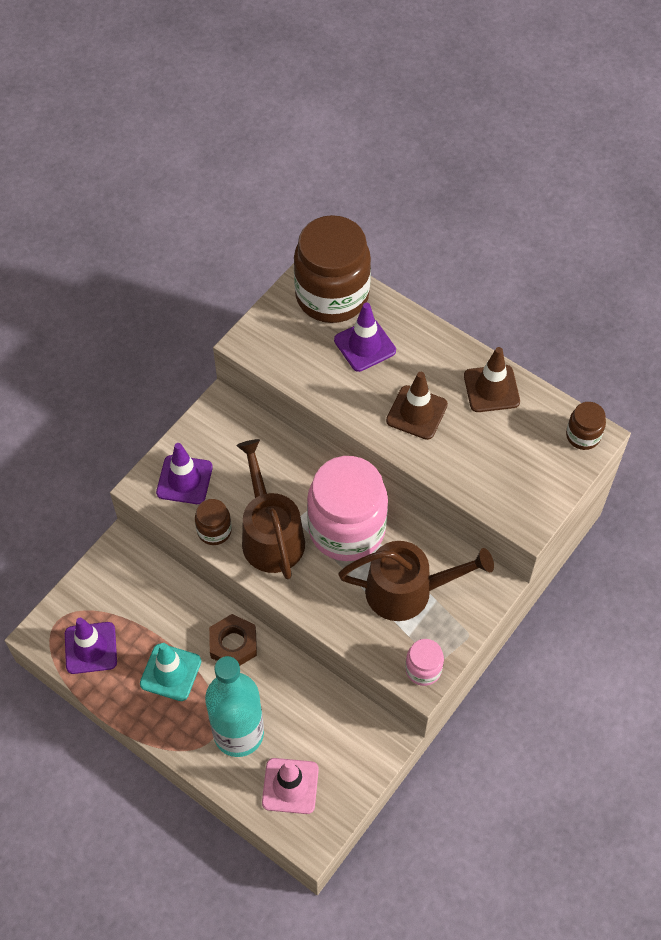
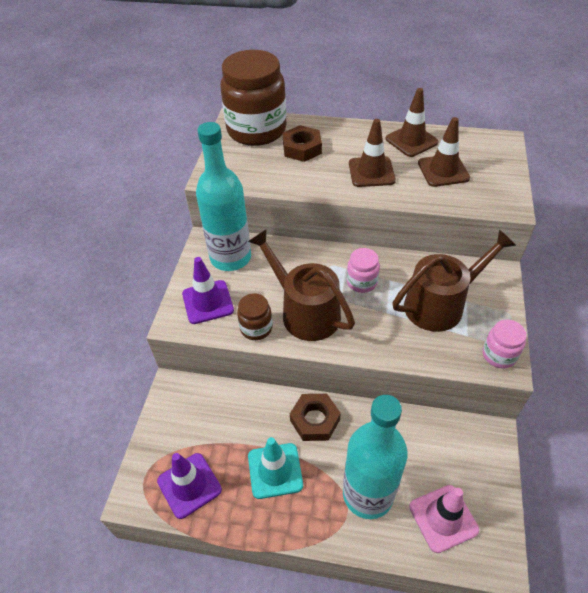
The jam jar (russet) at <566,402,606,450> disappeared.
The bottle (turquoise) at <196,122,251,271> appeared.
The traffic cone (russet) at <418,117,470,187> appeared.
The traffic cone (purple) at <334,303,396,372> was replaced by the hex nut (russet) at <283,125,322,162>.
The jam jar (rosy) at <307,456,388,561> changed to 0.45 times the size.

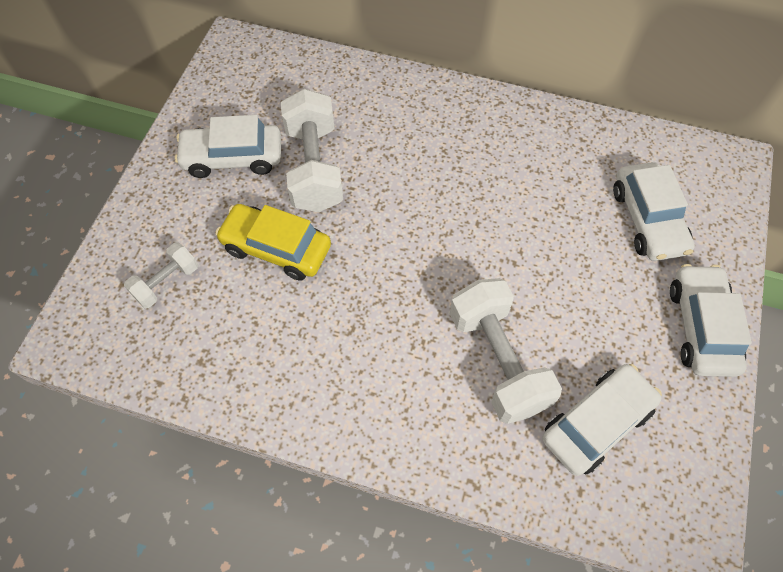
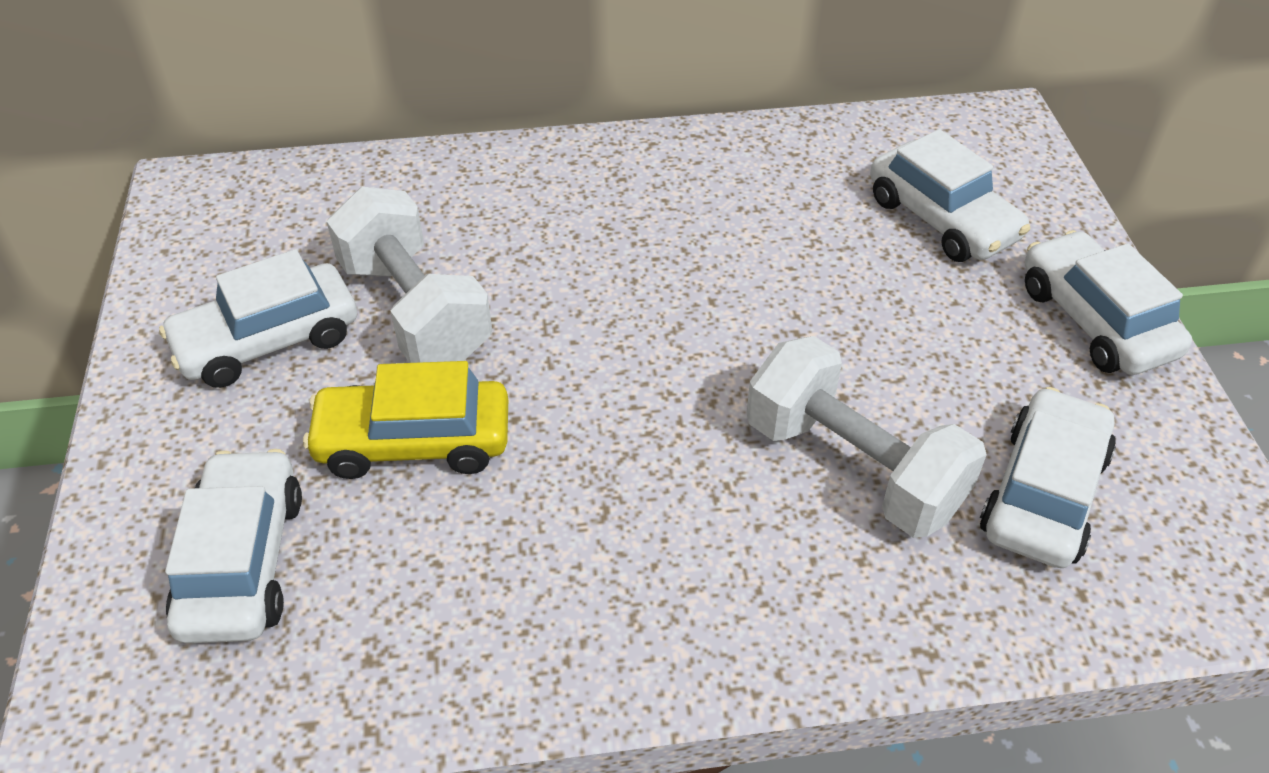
The dumbbell (pure white) at <124,243,198,308> was replaced by the toy car (pure white) at <165,449,302,643>.

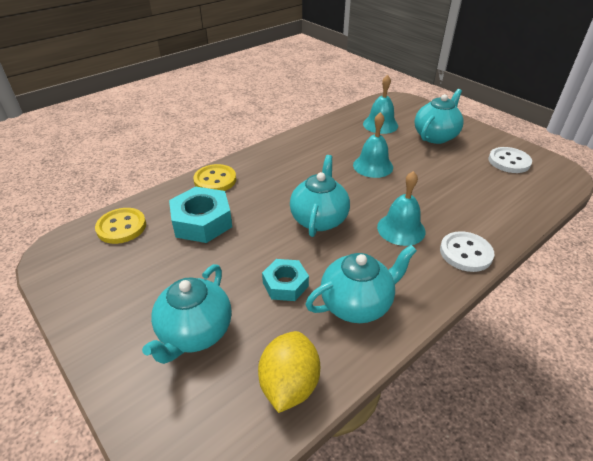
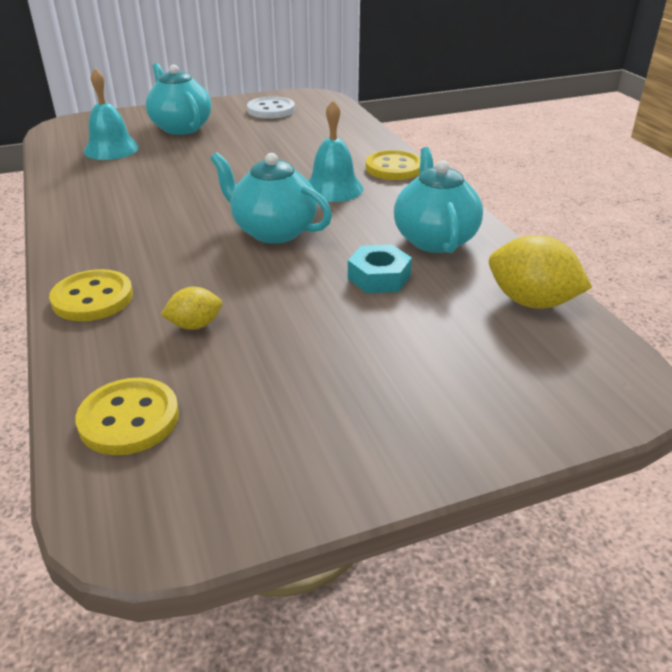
The tea pot (turquoise) at <142,264,232,364> disappeared.
The hand bell (turquoise) at <353,112,393,178> disappeared.
The hex nut (turquoise) at <169,186,232,243> was replaced by the toy lemon (bright yellow) at <160,287,222,330>.
The button (pure white) at <440,231,494,272> became the button (bright yellow) at <366,150,421,180>.

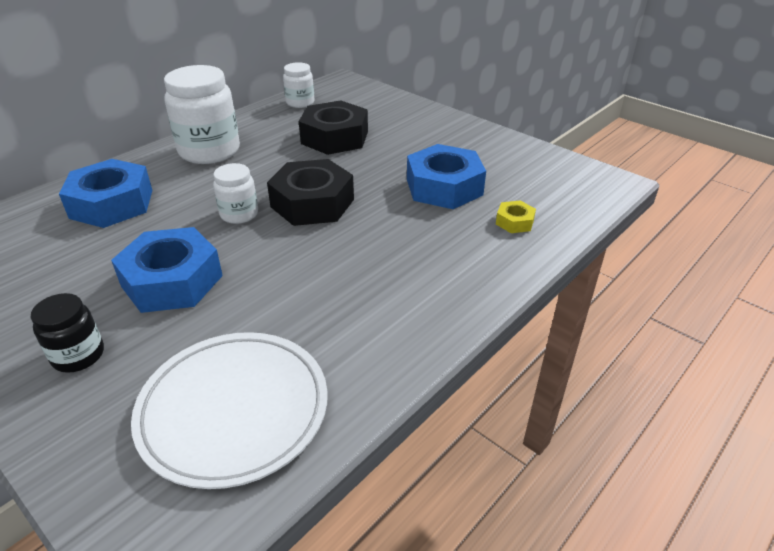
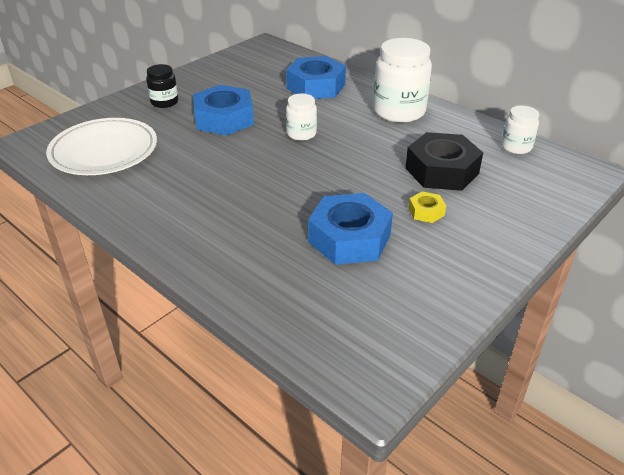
The hex nut (jet-black) at <267,159,354,226> disappeared.
The hex nut (bright yellow) moved from <496,201,536,233> to <408,191,446,223>.

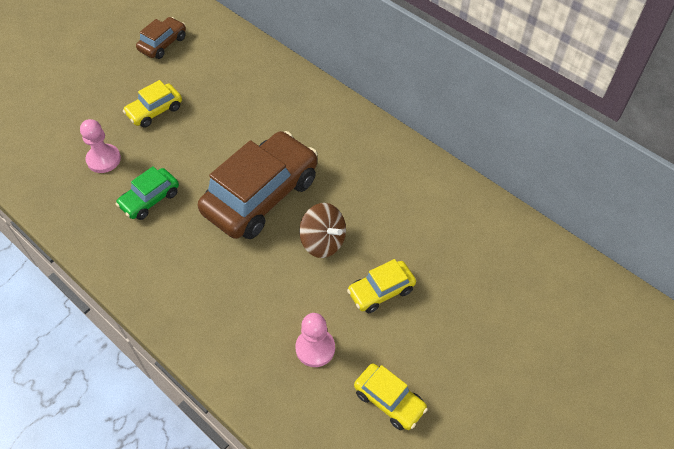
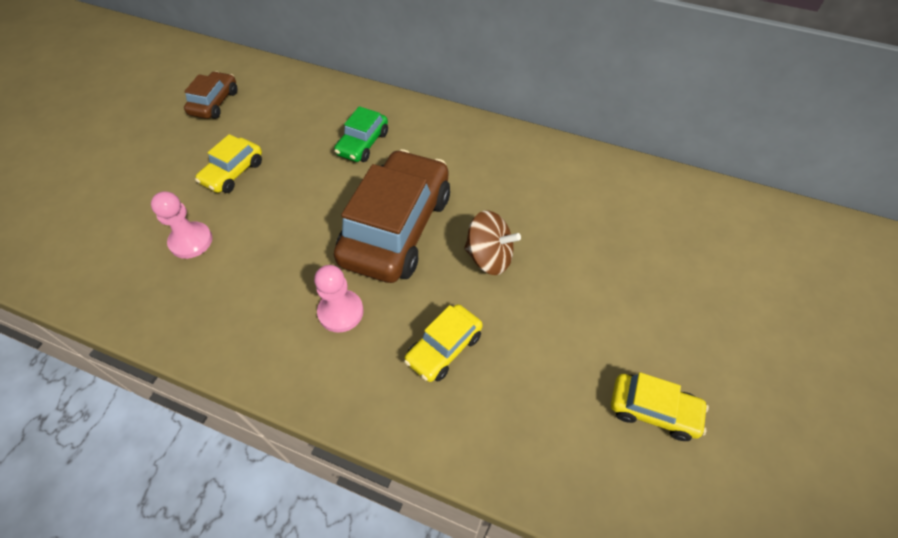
The toy car (green) moved from <116,166,179,220> to <334,106,388,162>.
The game pawn (rosy) moved from <295,313,335,367> to <314,265,364,333>.
The toy car (bright yellow) moved from <347,259,416,313> to <404,304,483,382>.

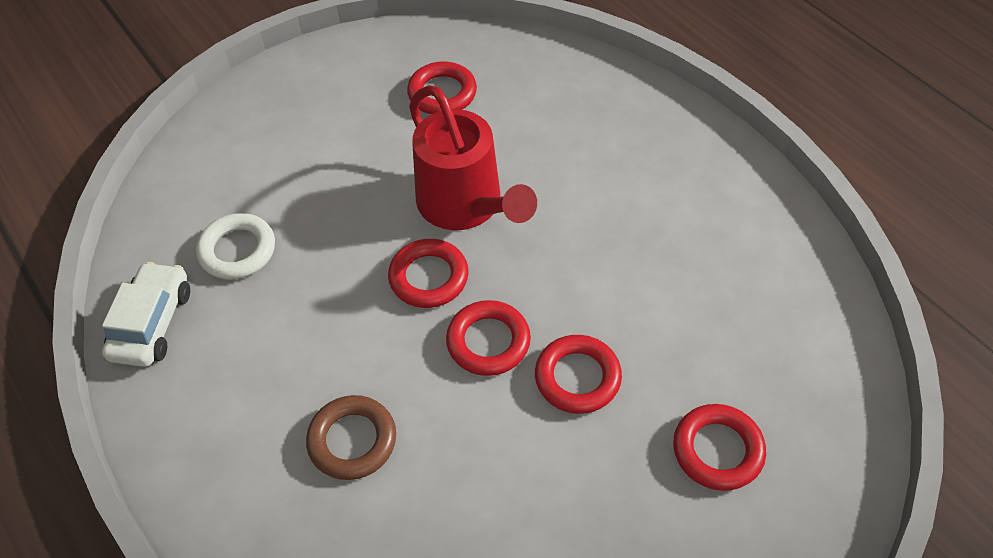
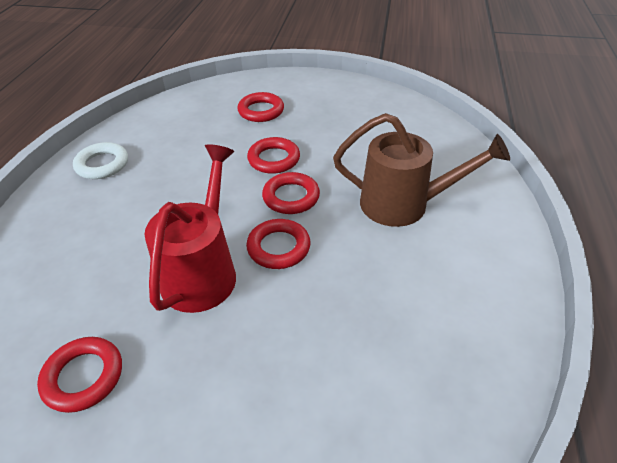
The toy car (pure white) at <102,262,190,367> disappeared.
The hoop (pure white) moved from <196,213,275,280> to <73,142,128,179>.
The hoop (russet) at <306,395,396,480> was replaced by the watering can (russet) at <333,113,510,227>.

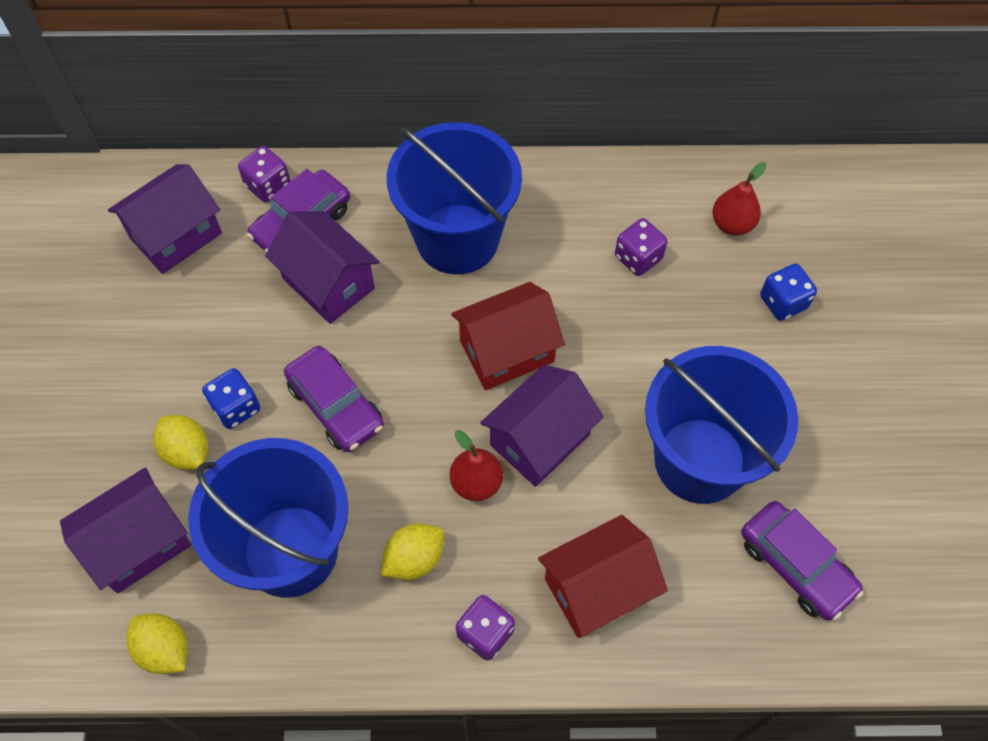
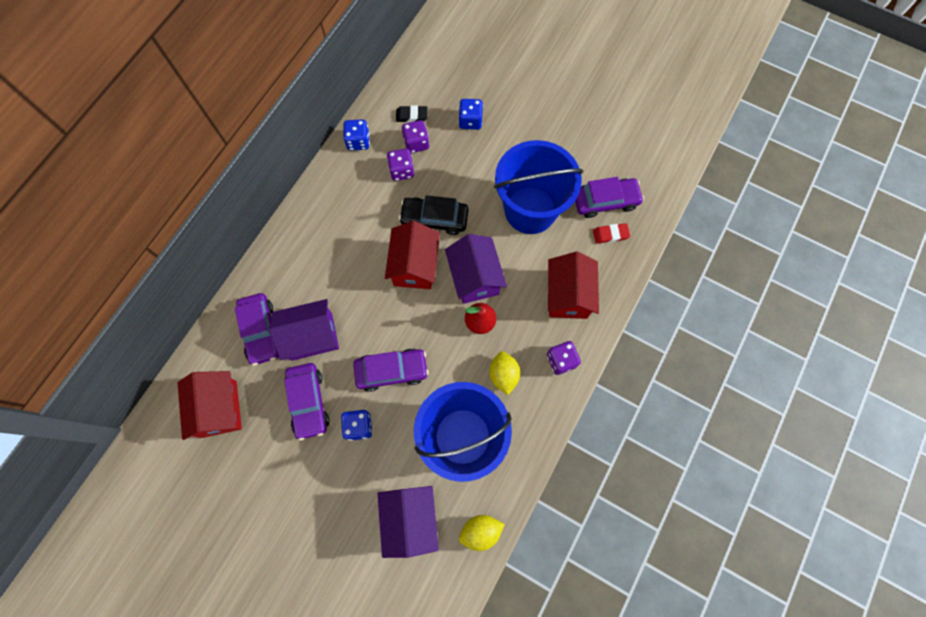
The toy lemon (bright yellow) at <153,415,208,470> disappeared.
The pail (royal blue) at <387,122,522,275> disappeared.
The toy car (purple) at <284,363,329,441> appeared.
The dice (royal blue) at <343,119,370,150> appeared.
The toy car (jet-black) at <399,195,469,235> appeared.
The pencil eraser (crimson) at <593,223,630,244> appeared.
The dice (purple) moved from <238,146,291,202> to <402,120,429,153>.
The pear (crimson) at <712,162,766,235> was replaced by the pencil eraser (jet-black) at <396,105,428,122>.
The toy house (purple) at <108,164,222,274> became the toy house (crimson) at <178,371,242,440>.

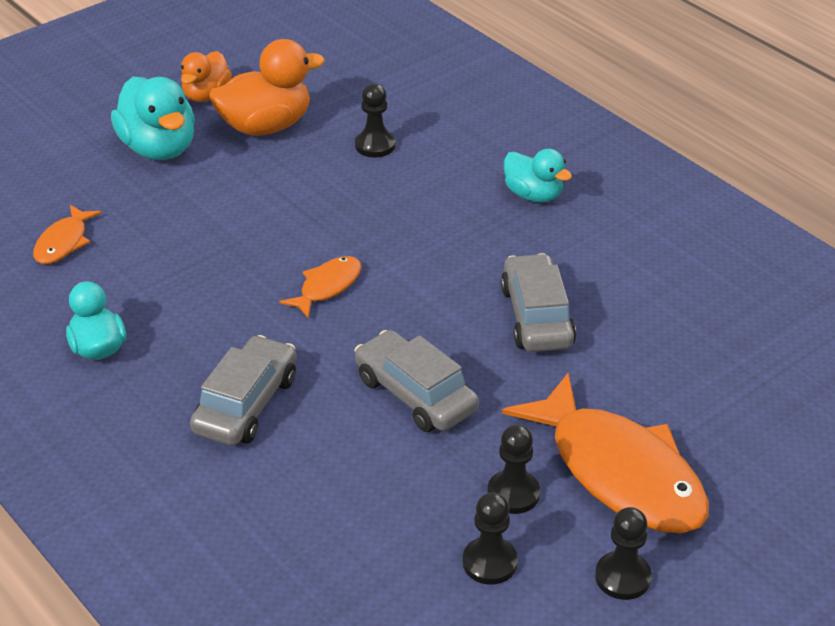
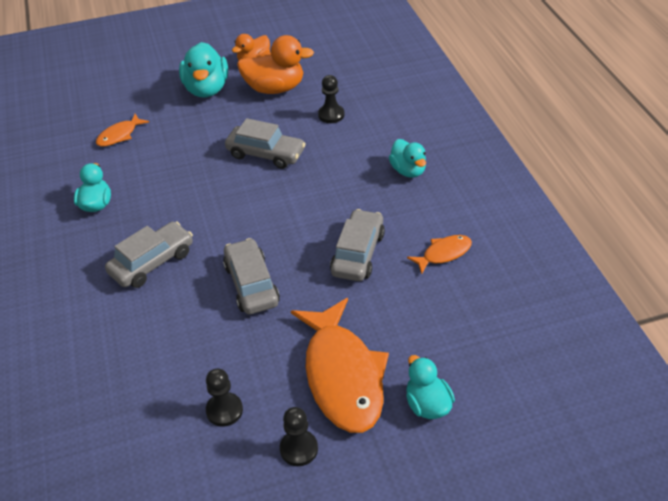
The game pawn (jet-black) at <487,424,540,514> disappeared.
The toy car (grey) at <225,118,306,169> appeared.
The toy duck (turquoise) at <406,355,455,419> appeared.
The fish figure (bright orange) moved from <279,256,361,319> to <407,235,472,274>.

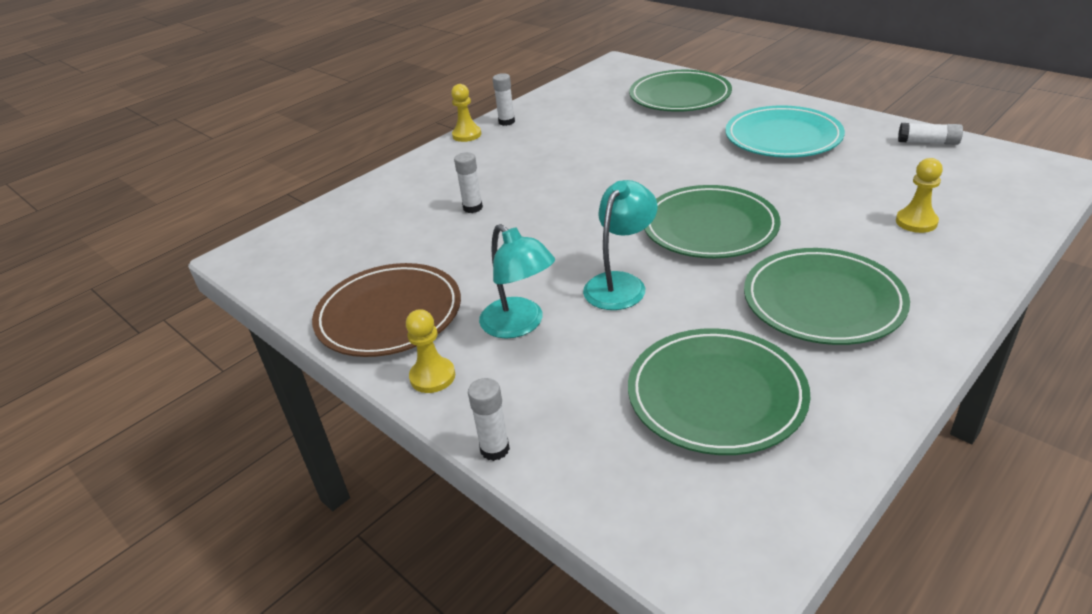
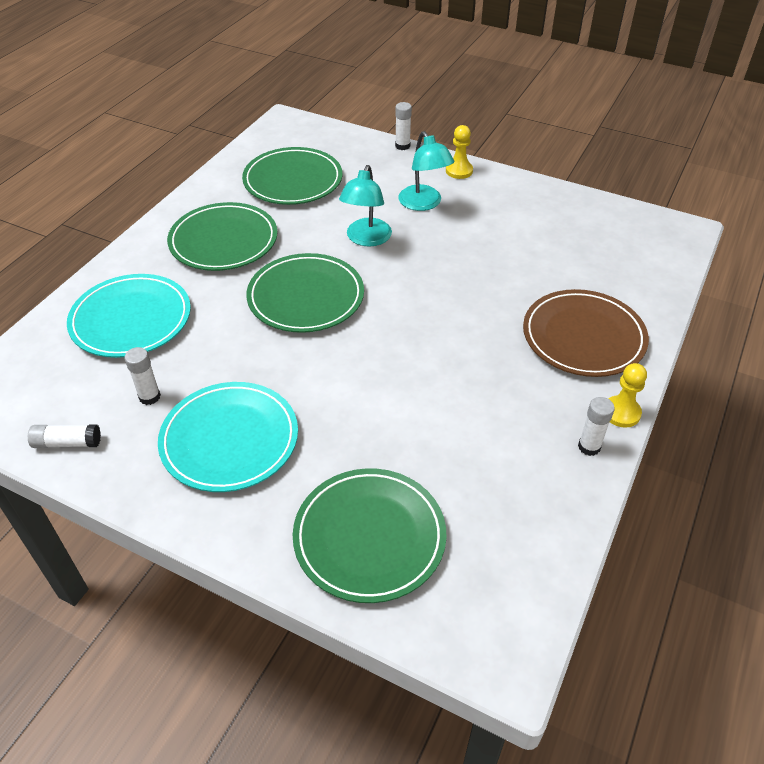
The flat dish (russet) moved from <312,263,461,357> to <523,289,649,377>.
The glue (pure white) moved from <454,152,483,213> to <125,347,161,405>.
The game pawn (bright yellow) at <896,158,943,233> was replaced by the flat dish (turquoise) at <67,274,191,358>.
The desk lamp (turquoise) at <479,224,555,338> turned 150 degrees counterclockwise.

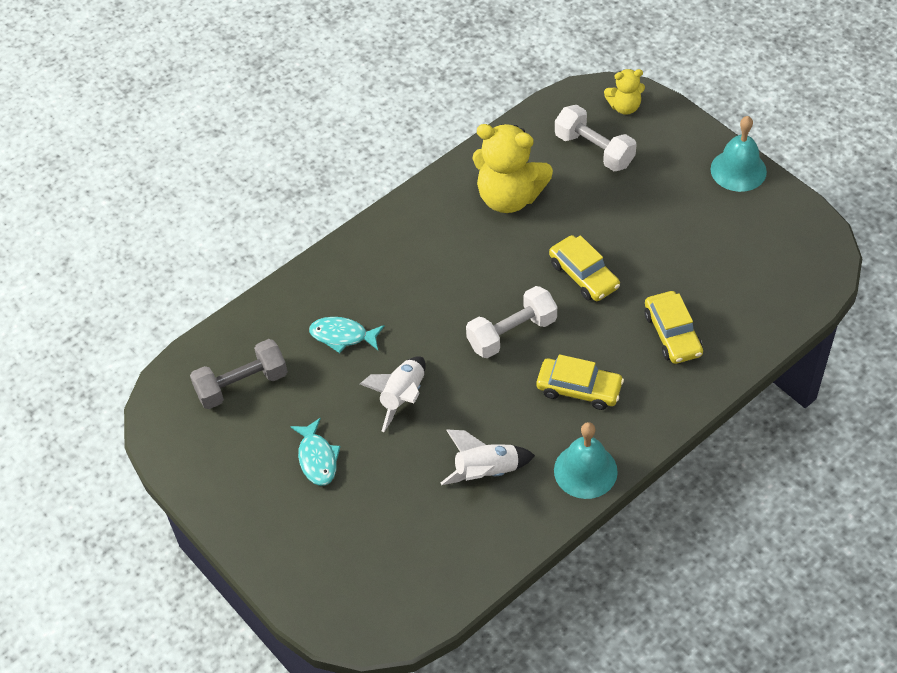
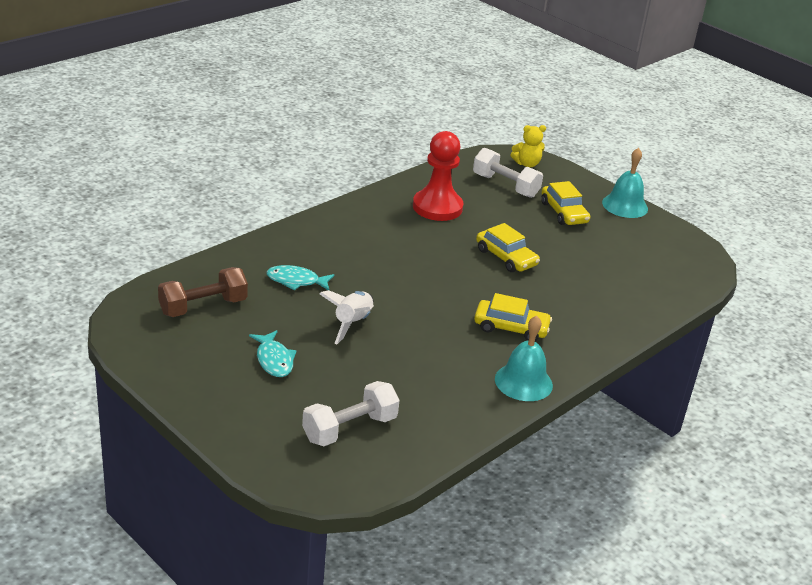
The rocket (pure white) at <441,430,535,485> disappeared.
The dumbbell (pure white) moved from <466,286,557,358> to <302,381,400,446>.
The toy car (bright yellow) moved from <644,291,703,364> to <541,181,590,225>.
The stuffed bear (bright yellow) at <472,124,553,213> was replaced by the game pawn (crimson) at <413,131,464,221>.
The dumbbell (grey) at <190,339,288,409> became the dumbbell (russet) at <158,267,248,317>.

